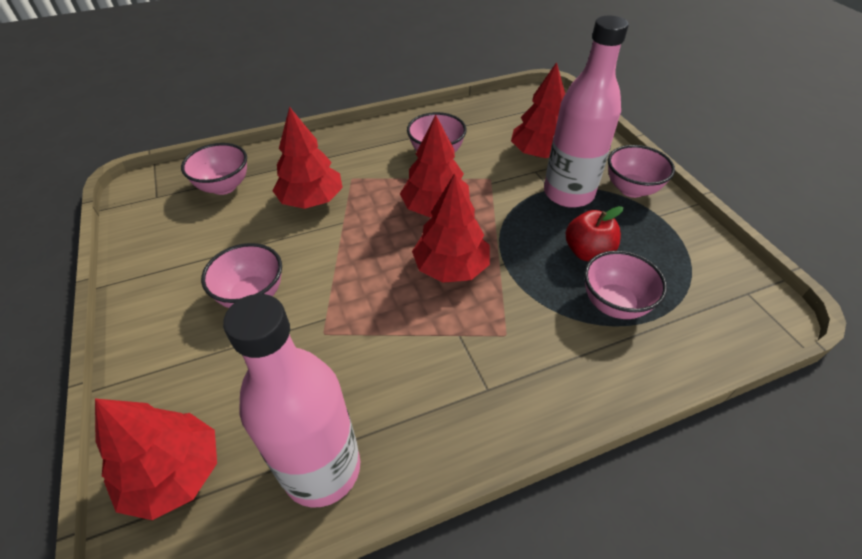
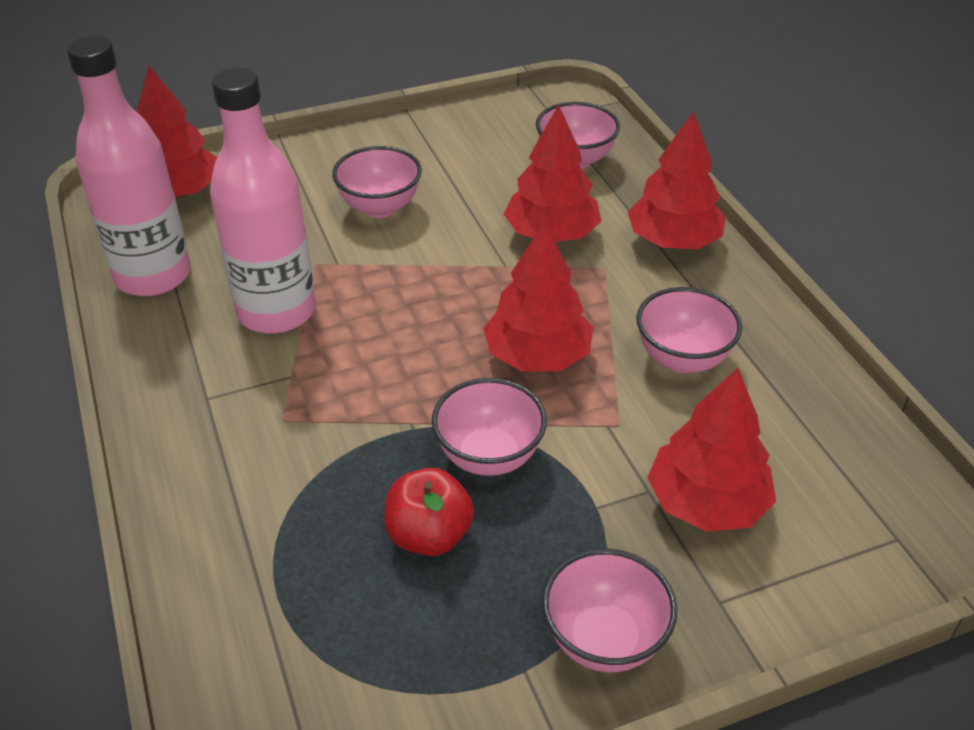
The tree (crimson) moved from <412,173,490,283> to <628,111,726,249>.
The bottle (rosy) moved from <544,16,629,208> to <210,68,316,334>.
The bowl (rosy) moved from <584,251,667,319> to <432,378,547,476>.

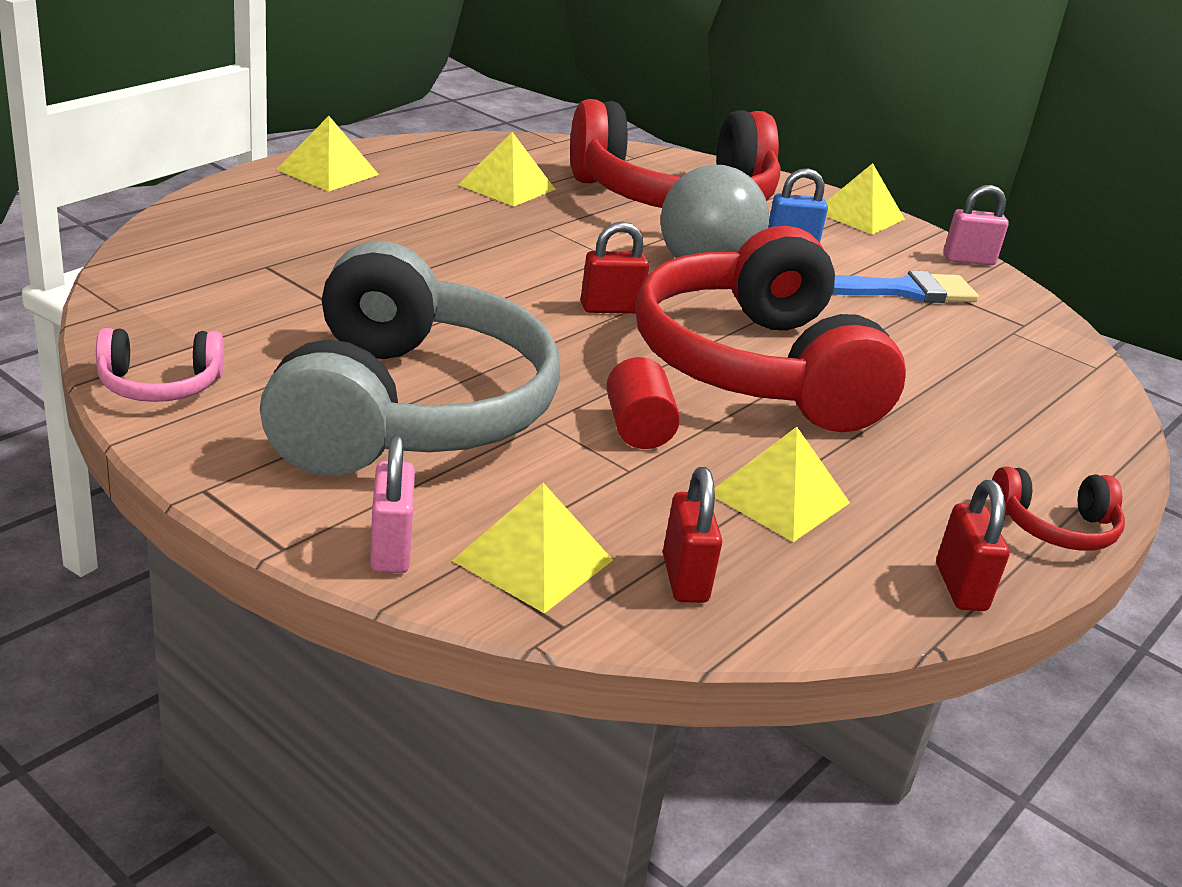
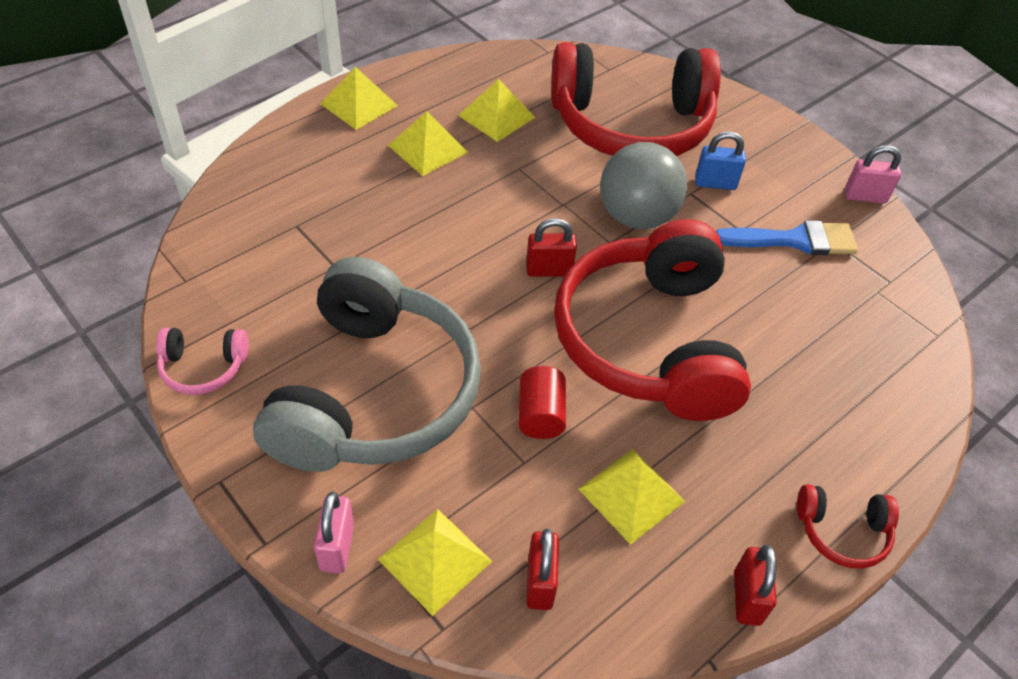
The solid pyramid (bright yellow) moved from <826,163,905,235> to <388,111,468,176>.

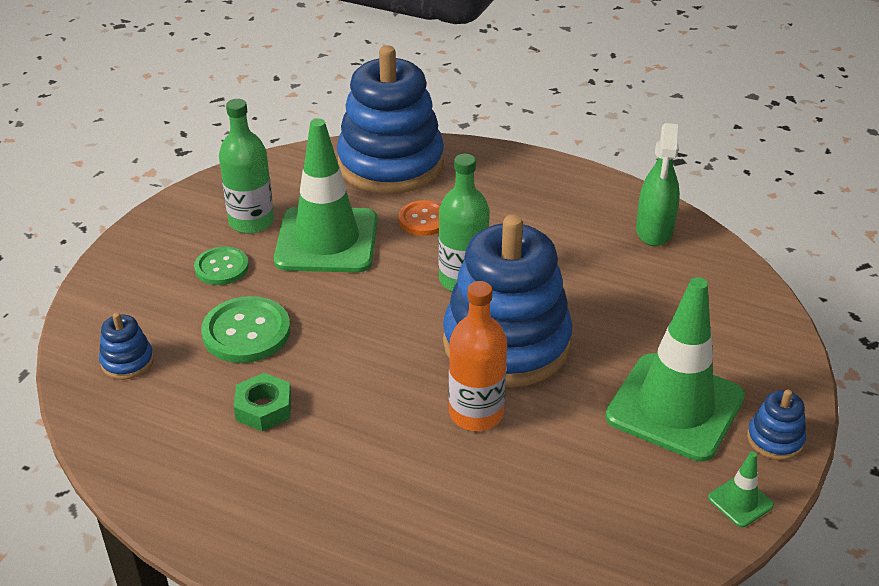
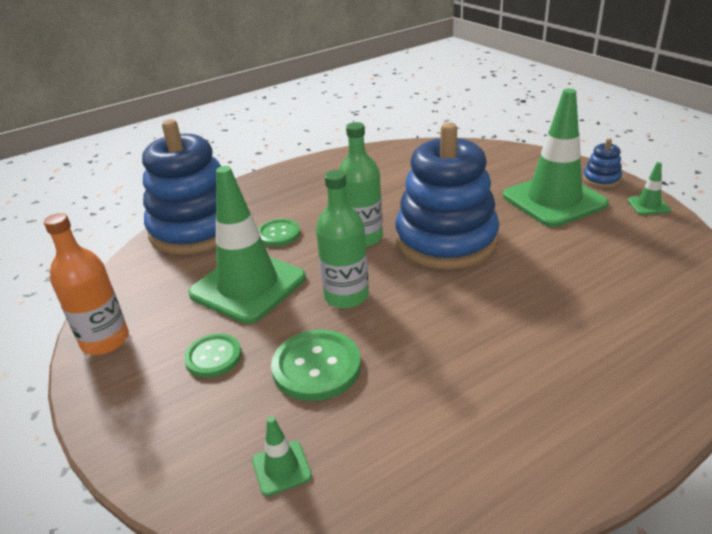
The hex nut (green) at <234,373,291,431> disappeared.
The sprayer (green) at <636,123,680,246> disappeared.
The bottle (green) moved from <219,99,274,234> to <316,170,369,308>.
The bottle (bright orange) moved from <449,281,507,431> to <44,213,129,355>.
The stacking rings (royal blue) at <99,313,154,380> was replaced by the traffic cone (green) at <252,416,312,496>.
The button (bright orange) at <399,200,441,236> became the button (green) at <258,219,300,246>.

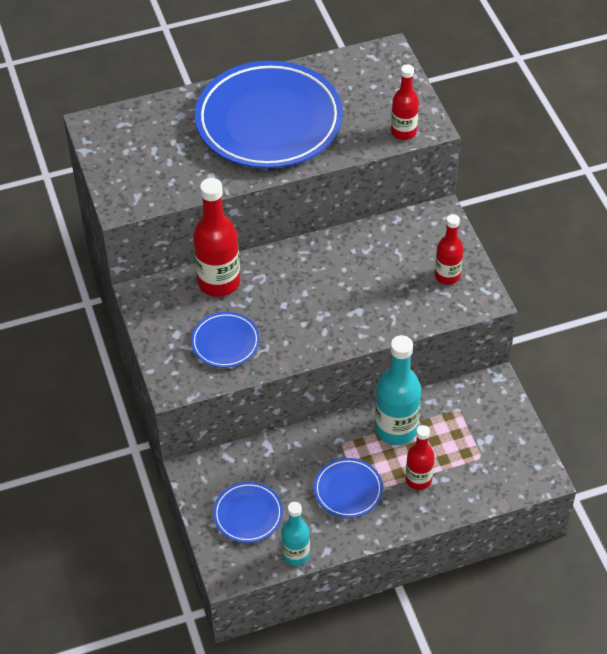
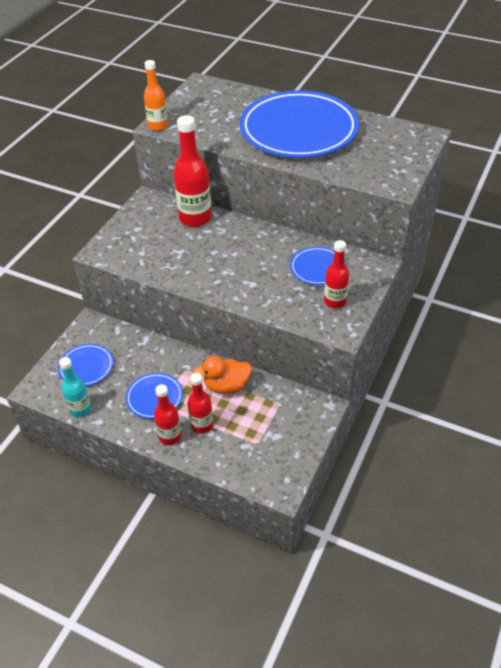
The bottle (bright orange) at <144,60,168,131> appeared.
The flat dish (royal blue) moved from <191,312,260,368> to <290,246,346,285>.
The bottle (crimson) moved from <391,64,419,140> to <154,384,181,445>.
The bottle (turquoise) at <375,335,421,445> was replaced by the toy duck (bright orange) at <194,356,252,394>.

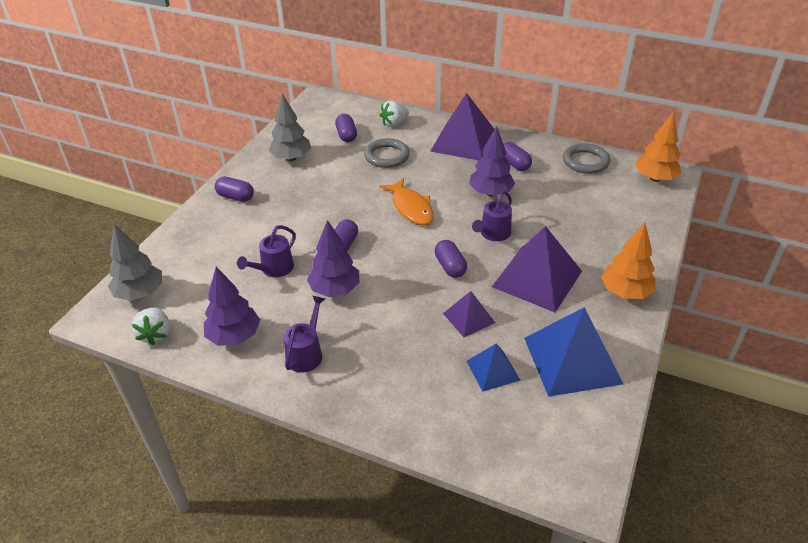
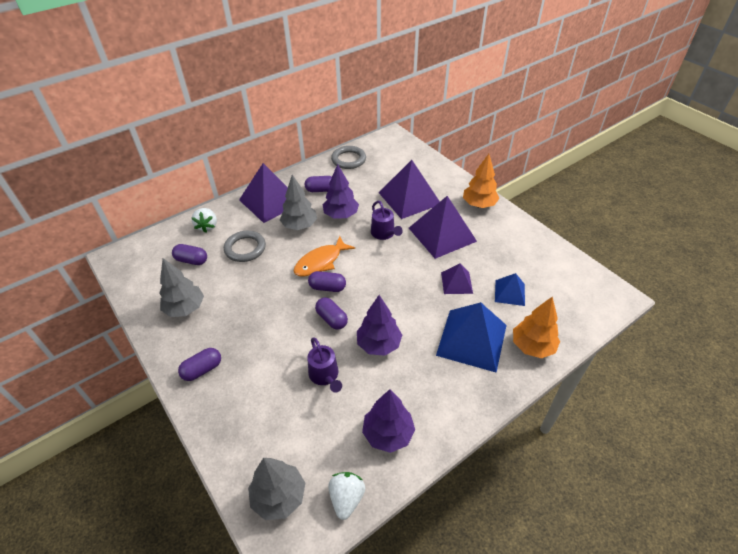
The watering can (purple) at <283,296,325,373> disappeared.
The tree (grey) at <280,175,317,230> appeared.
The solid pyramid (purple) at <379,160,440,219> appeared.
The pill (purple) moved from <435,240,467,278> to <308,271,346,292>.
The solid pyramid (royal blue) moved from <524,307,623,397> to <436,302,507,373>.
The tree (bright orange) moved from <635,112,681,182> to <513,297,560,358>.
The toy strawberry (pure white) at <131,307,170,345> turned 105 degrees counterclockwise.
The fish figure (bright orange) at <379,178,434,225> turned 135 degrees clockwise.

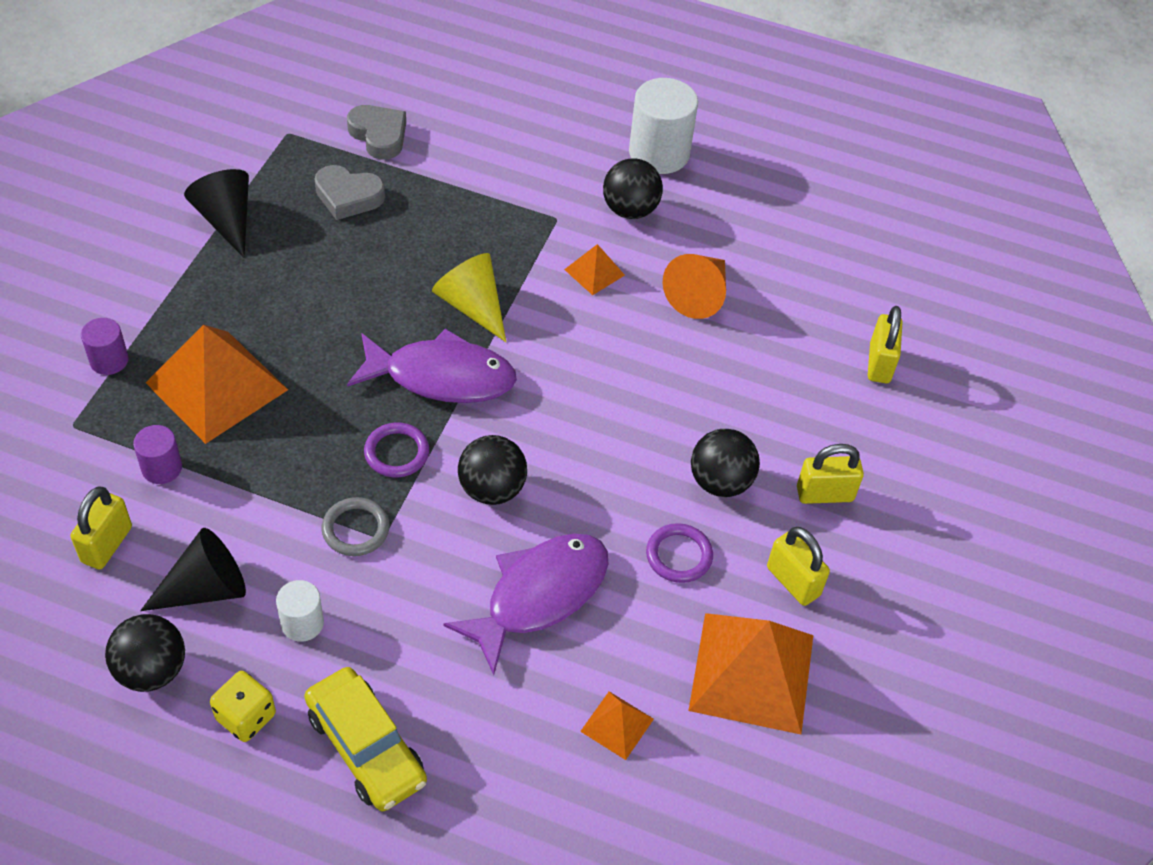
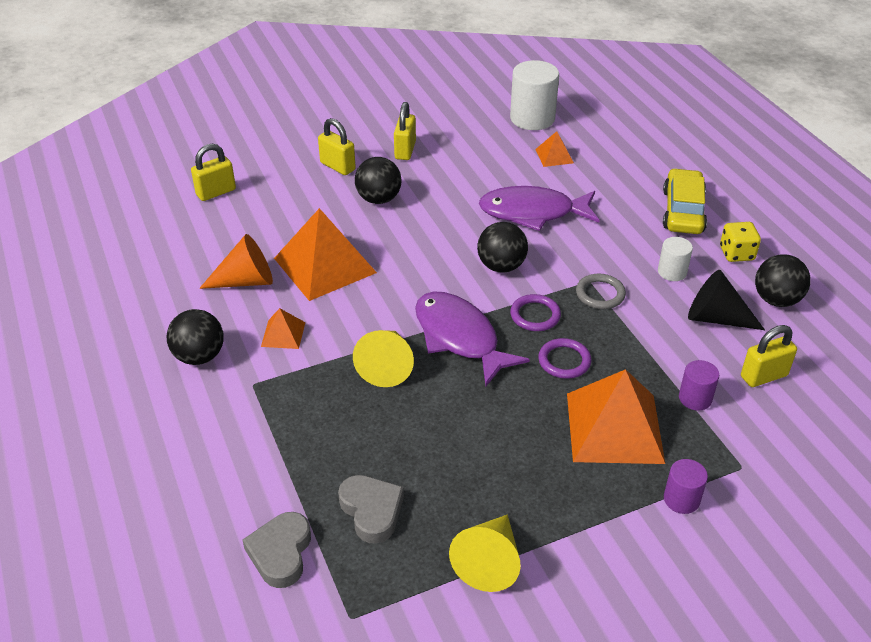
The cylinder shape (pure white) moved from <629,78,698,174> to <510,60,559,130>.
The hoop (purple) moved from <646,523,713,583> to <538,338,591,379>.
The solid pyramid (bright orange) moved from <688,613,813,734> to <274,208,377,301>.
The cone shape (jet-black) at <184,169,249,258> became the cone shape (bright yellow) at <449,515,521,592>.

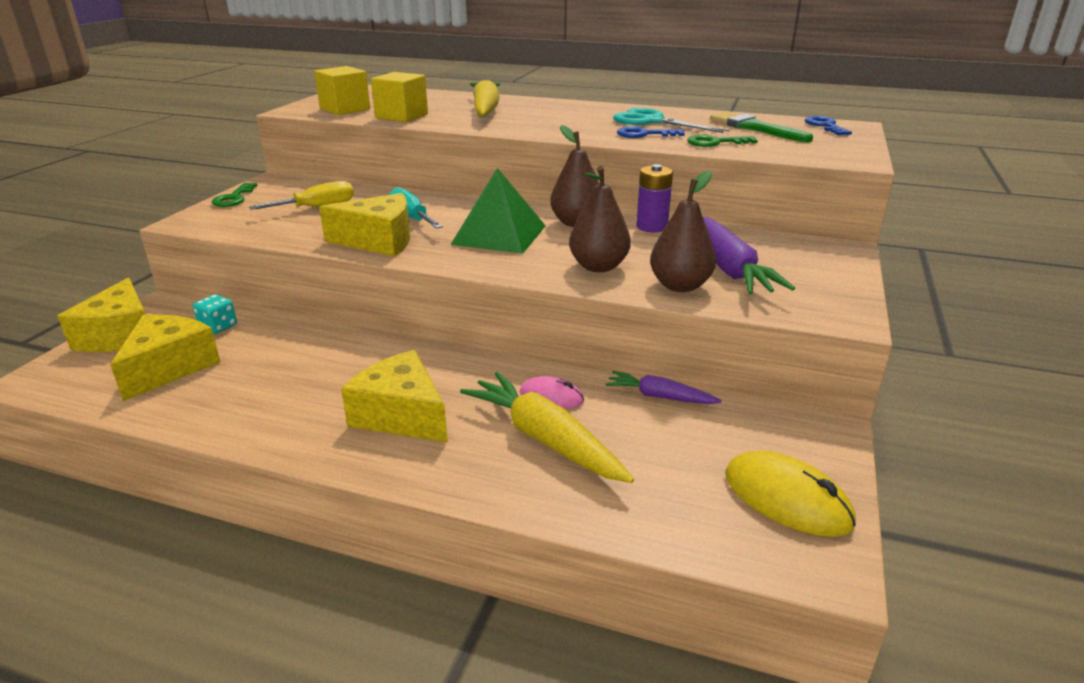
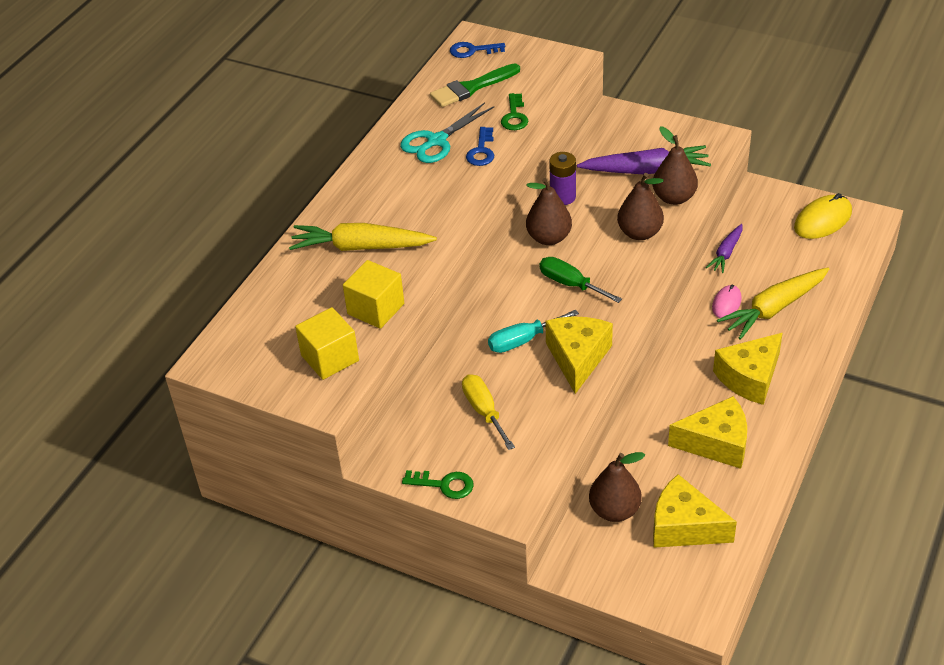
The cheese (bright yellow) moved from <58,278,146,352> to <668,396,747,469>.
The dice (turquoise) at <193,294,237,334> was replaced by the pear (russet) at <589,452,645,522>.
The solid pyramid (green) at <450,168,546,254> was replaced by the flat screwdriver (green) at <540,257,622,303>.

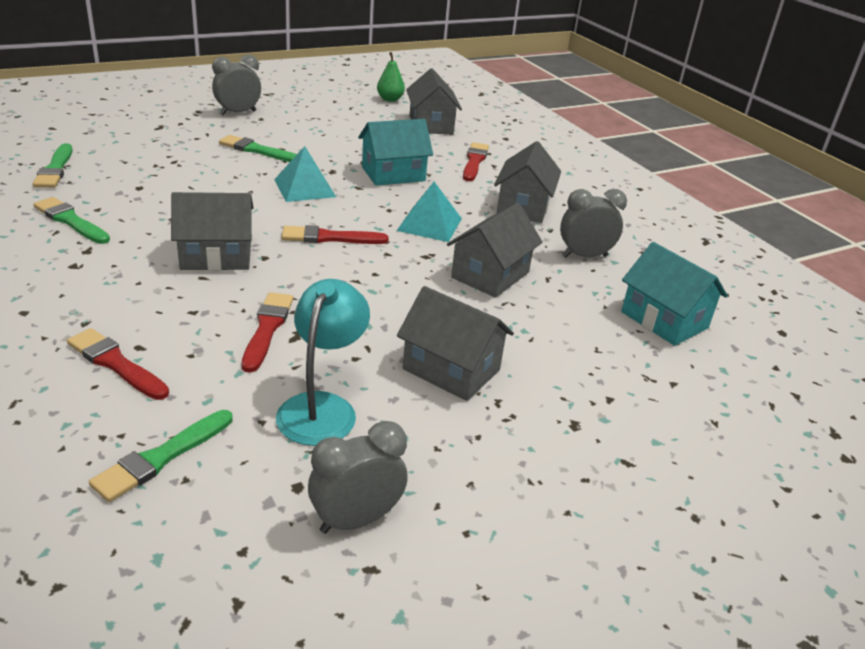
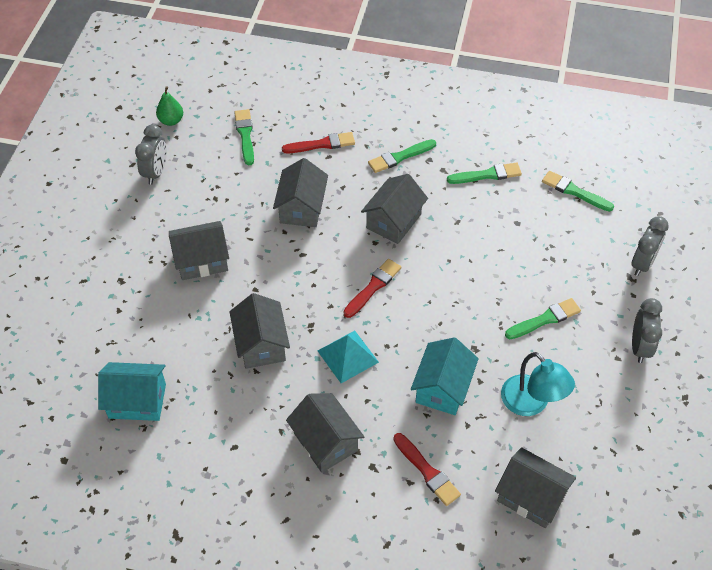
The solid pyramid (turquoise) at <274,146,336,202> disappeared.
The paint brush (green) at <368,139,436,173> appeared.
The desk lamp (turquoise) moved from <276,279,370,446> to <501,352,575,416>.
The pear (green) moved from <377,52,405,102> to <156,86,183,126>.
The bedside clock (grey) moved from <560,189,627,258> to <631,216,669,276>.
The paint brush (crimson) at <242,292,293,373> was replaced by the toy house (grey) at <273,158,328,227>.

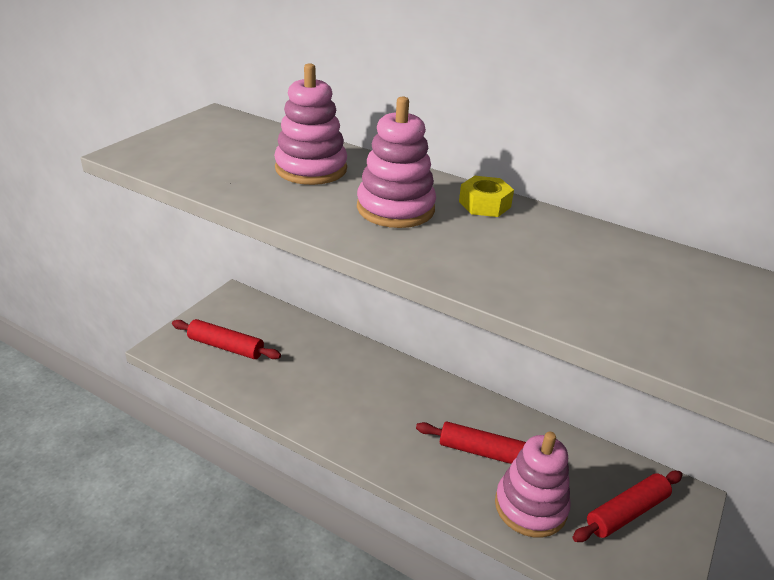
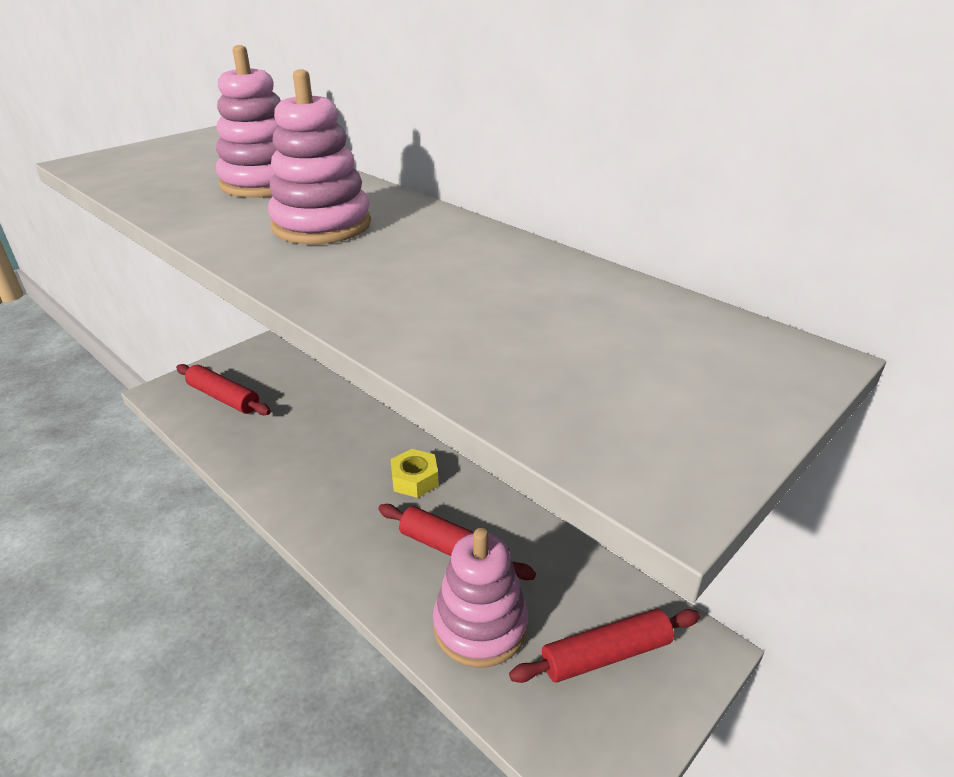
The hex nut (bright yellow) moved from <459,176,514,217> to <390,449,439,498>.

